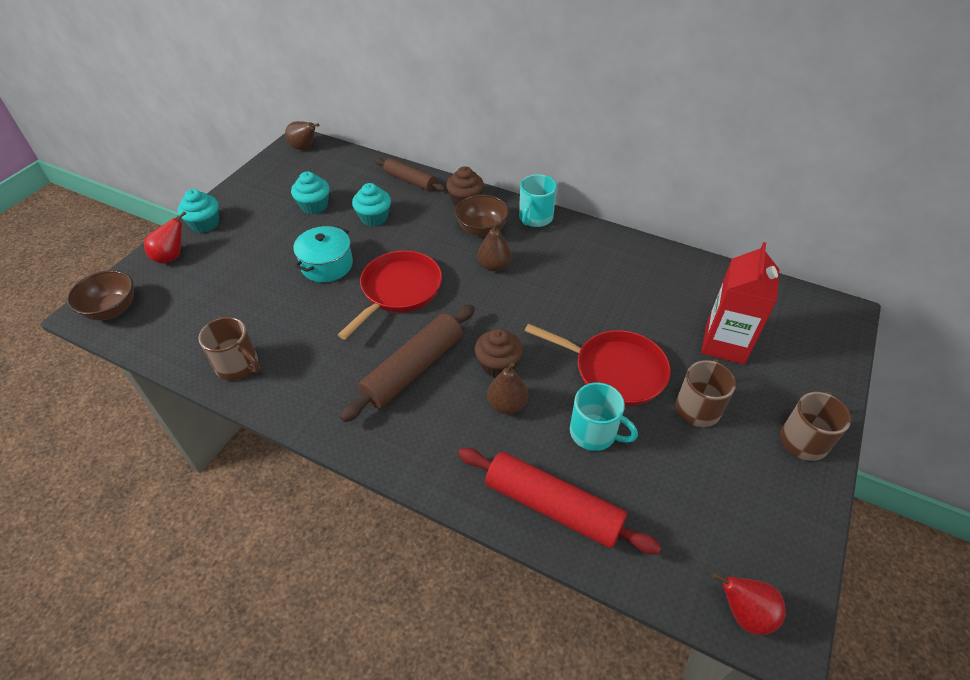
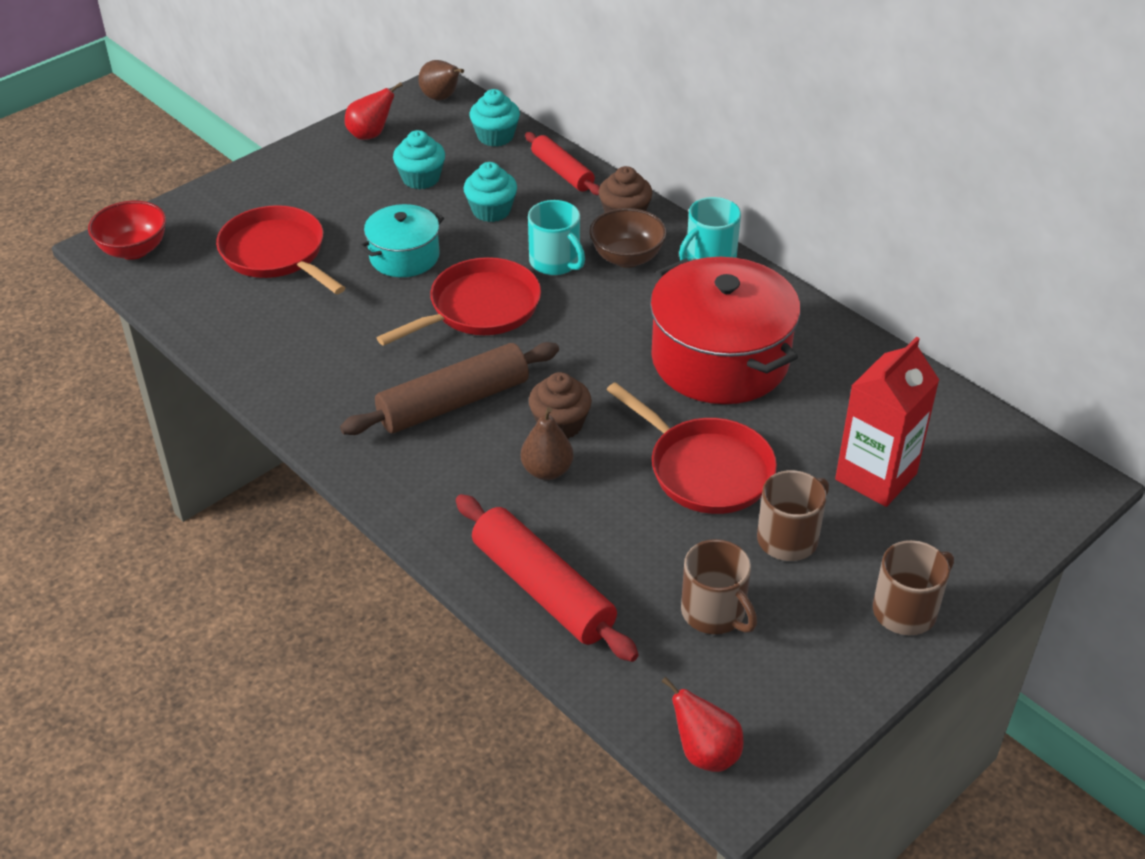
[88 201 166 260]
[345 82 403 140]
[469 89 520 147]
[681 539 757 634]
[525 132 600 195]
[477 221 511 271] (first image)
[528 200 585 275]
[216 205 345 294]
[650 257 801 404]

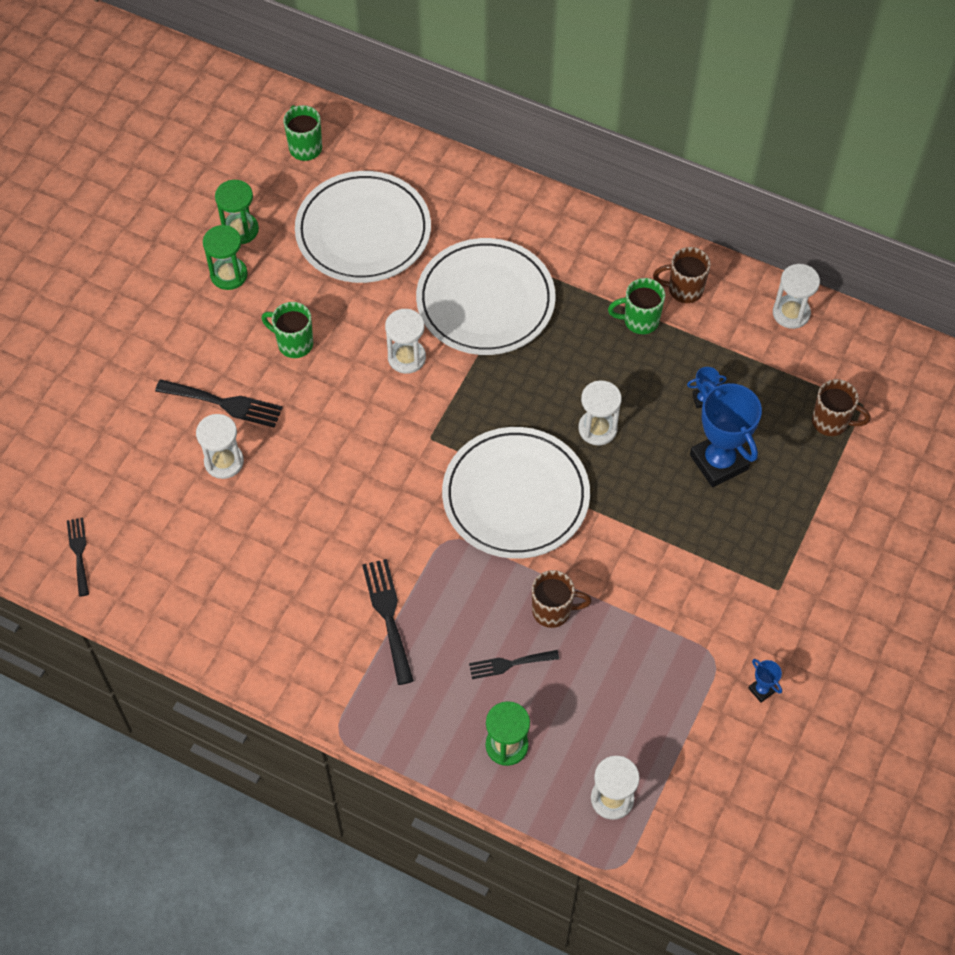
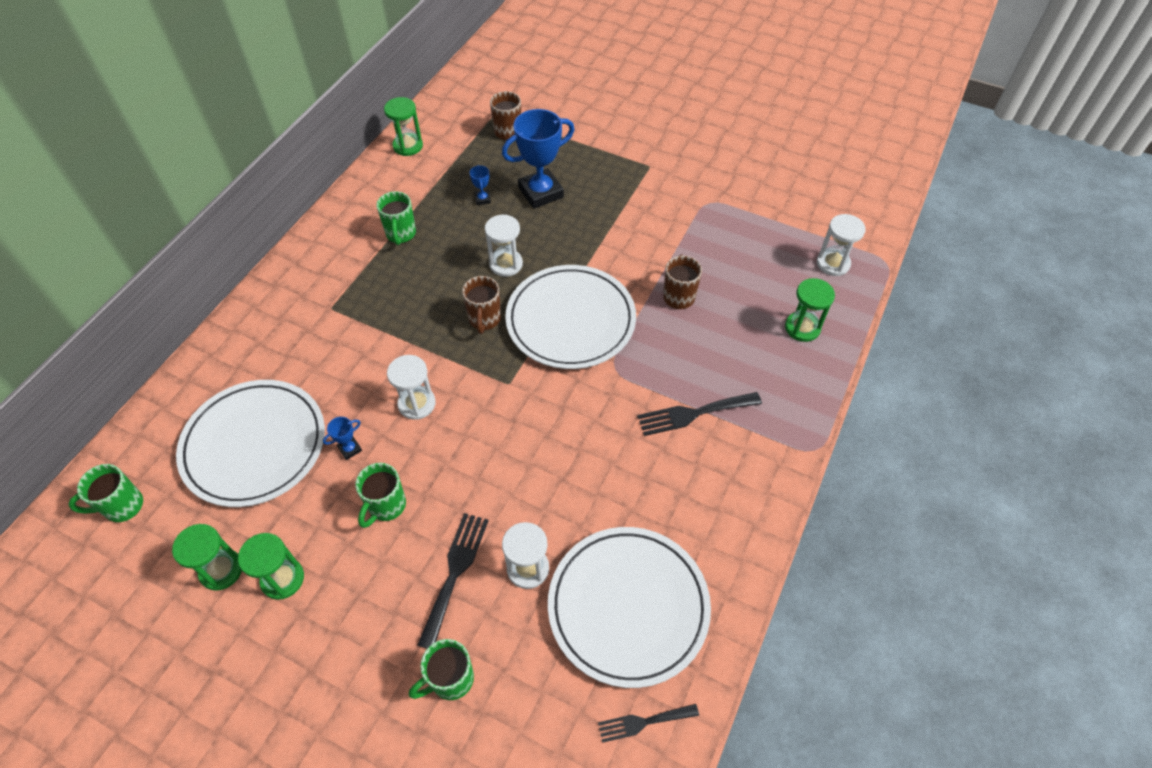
[548 527 711 688]
[469 650 559 679] (first image)
[462 276 501 334]
[323 417 362 460]
[384 97 423 156]
[409 639 474 700]

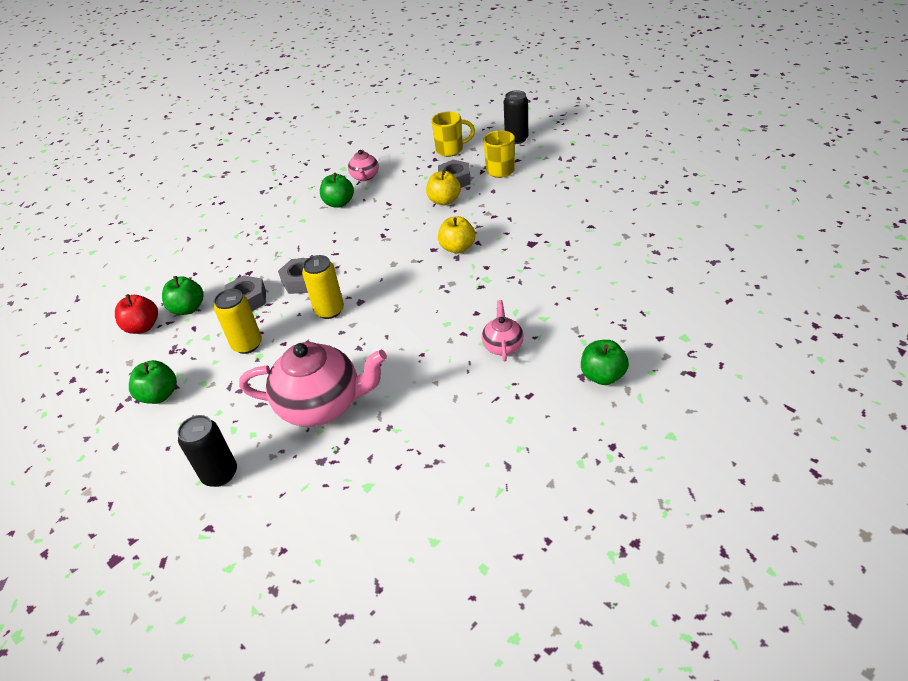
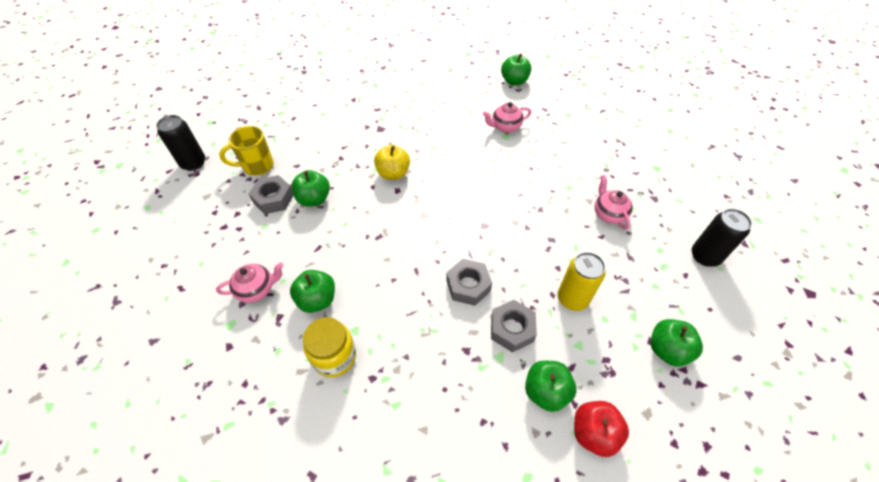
[594 175 633 230]
[302 255 344 319] (first image)
[291 170 330 207]
[432 112 475 157] (first image)
[303 317 356 377]

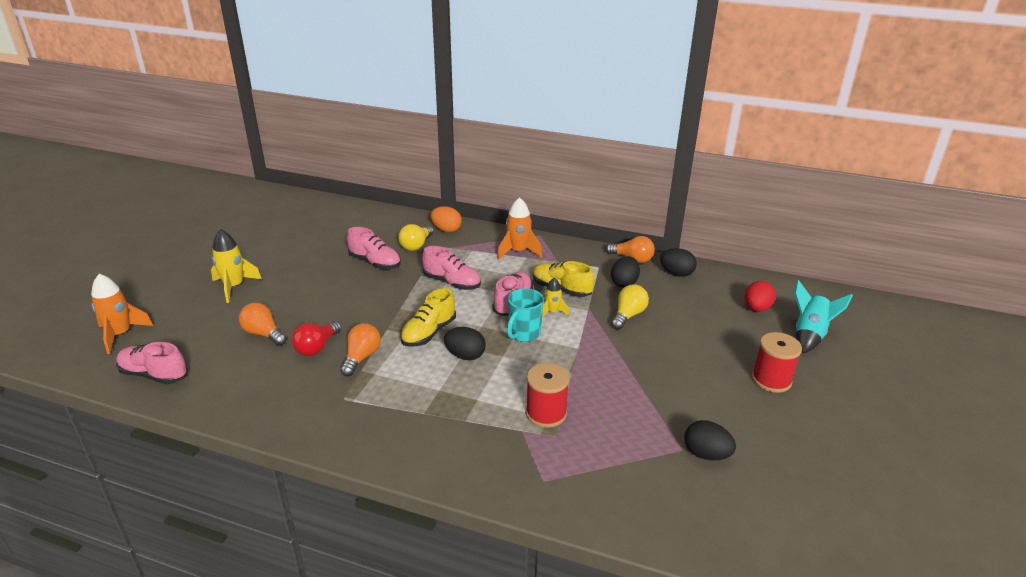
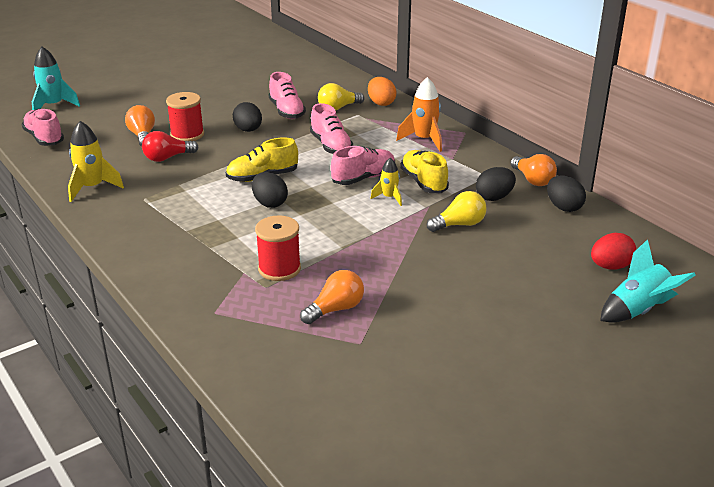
[32 47 80 110]
[68 121 124 202]
[300 270 364 324]
[507 288 544 342] (first image)
[233 102 262 132]
[166 92 204 141]

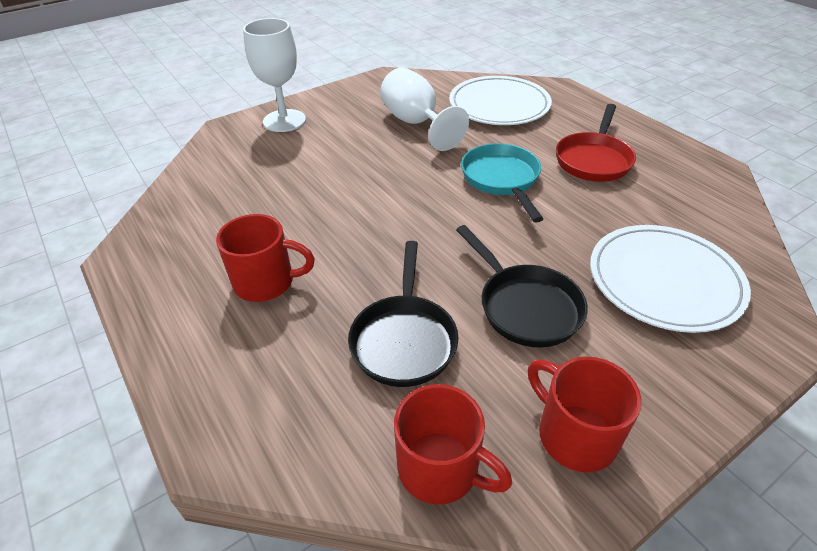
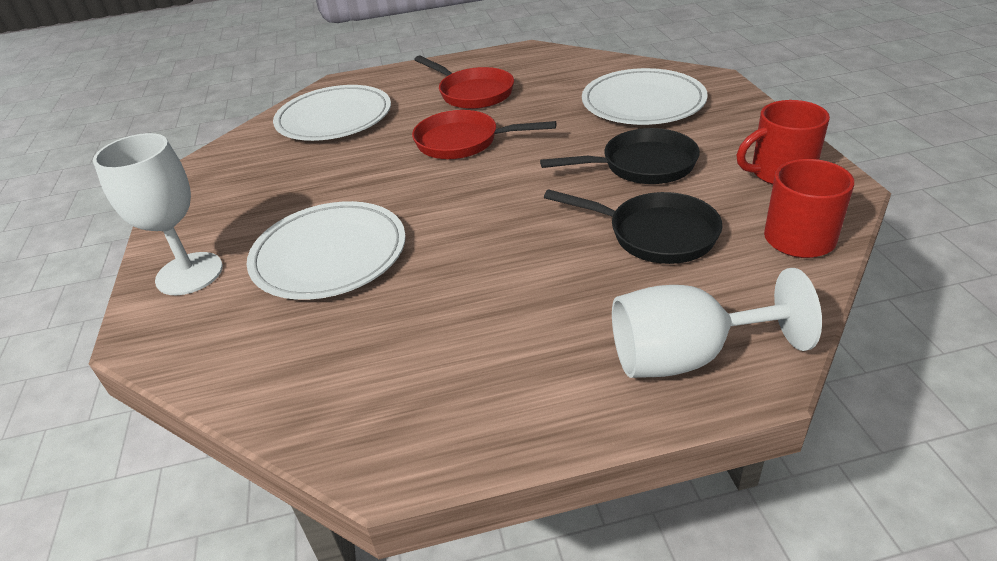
[216 214 315 302] (first image)
[612 268 822 378]
[412 110 556 159]
[246 201 406 300]

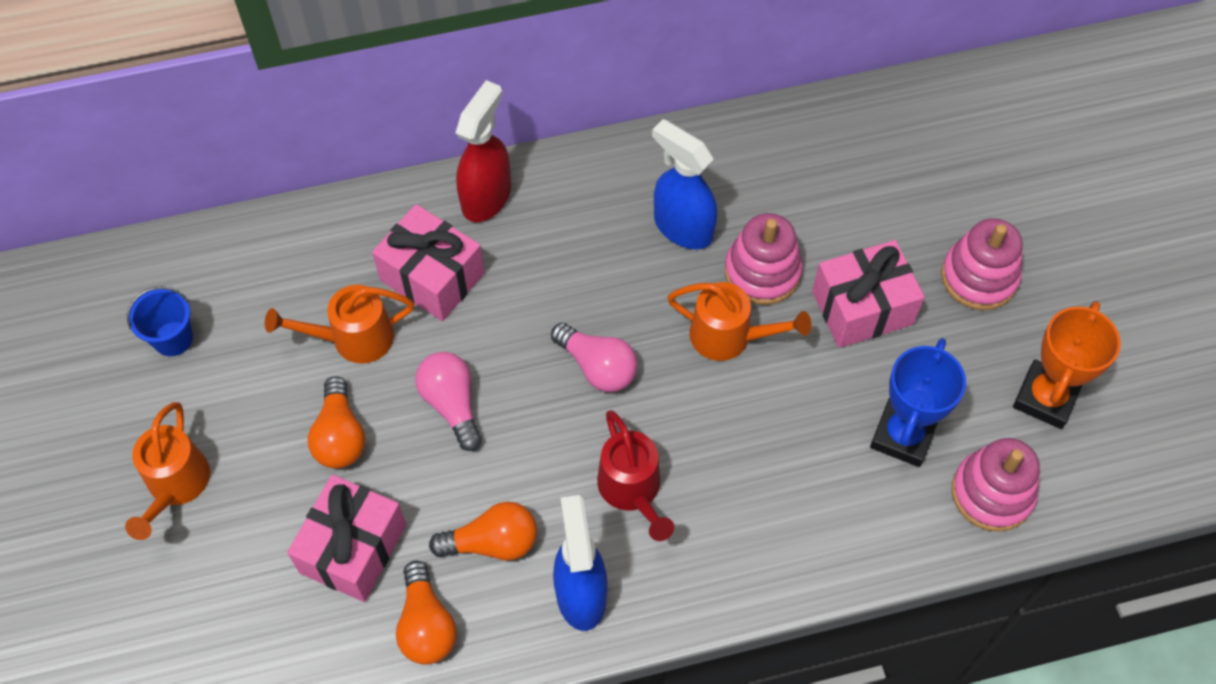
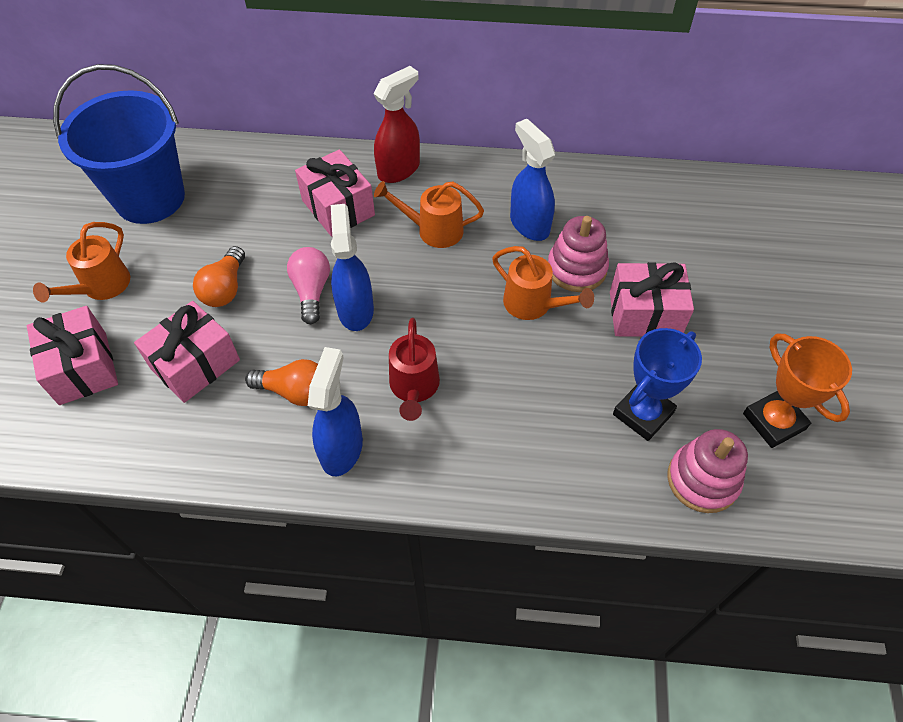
[53 64 185 224]
[374 181 484 248]
[396 560 457 665] (first image)
[551 322 638 392] (first image)
[941 218 1023 310] (first image)
[743 333 852 448]
[27 306 118 405]
[331 204 374 331]

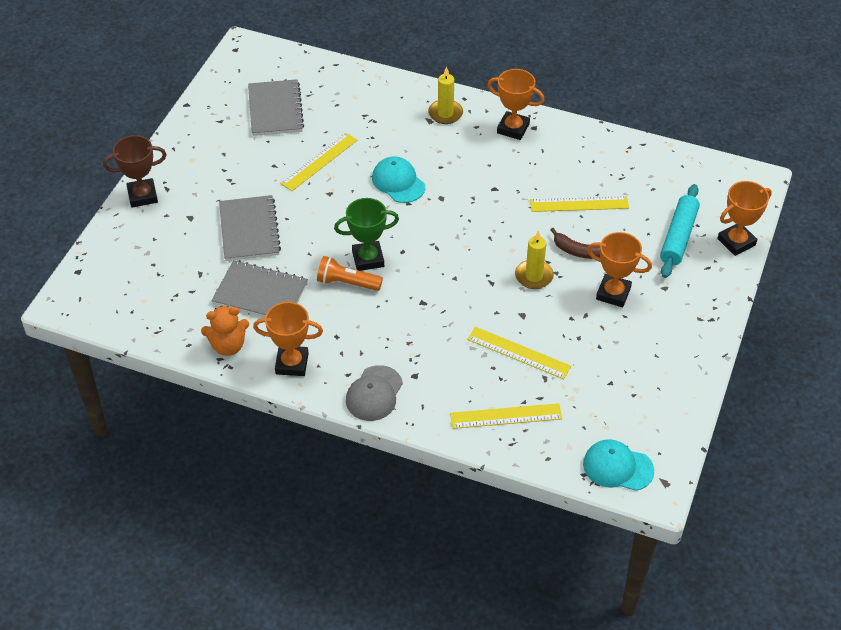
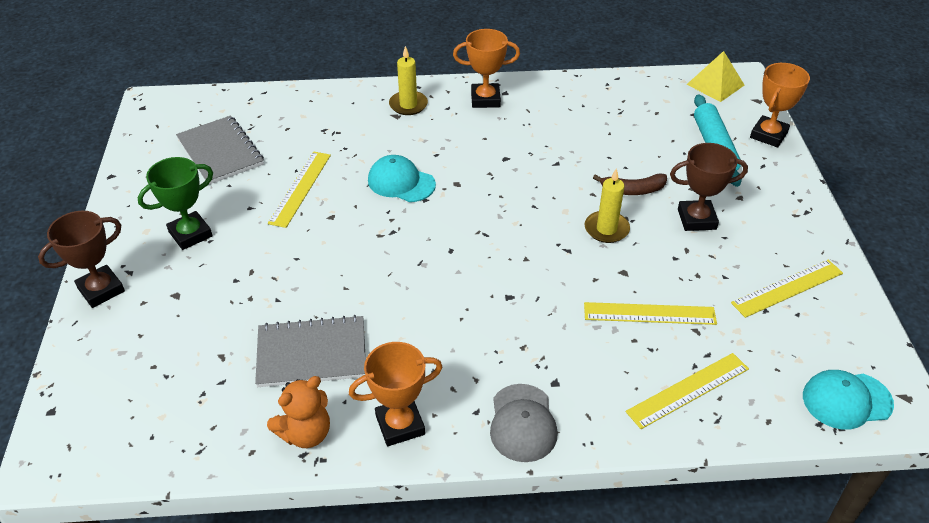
[219 195 281 261] (first image)
[317 256 383 291] (first image)
[137 157 213 250]
[731 260 843 318]
[670 143 748 231]
[686 51 745 102]

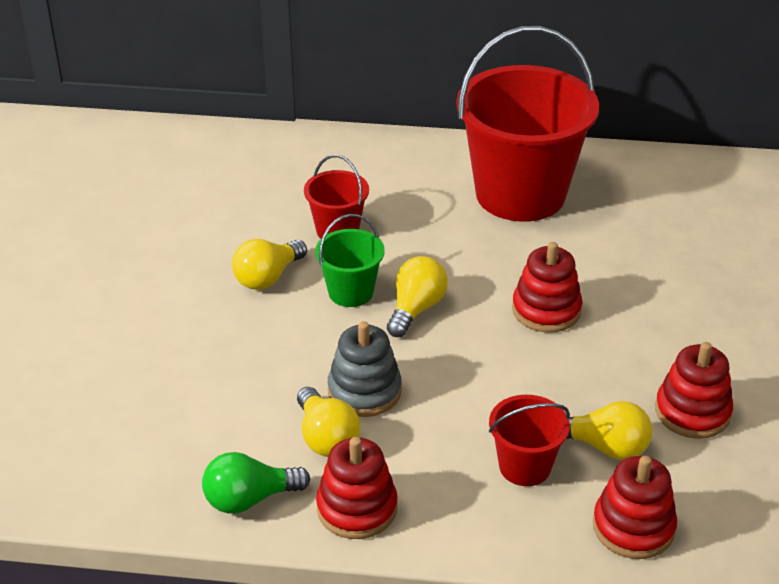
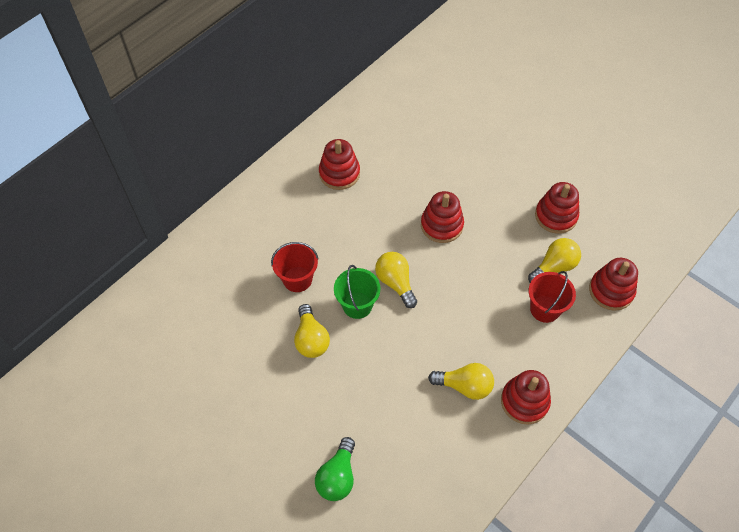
[315 437 355 501]
[328 321 402 417] (first image)
[319 139 360 190]

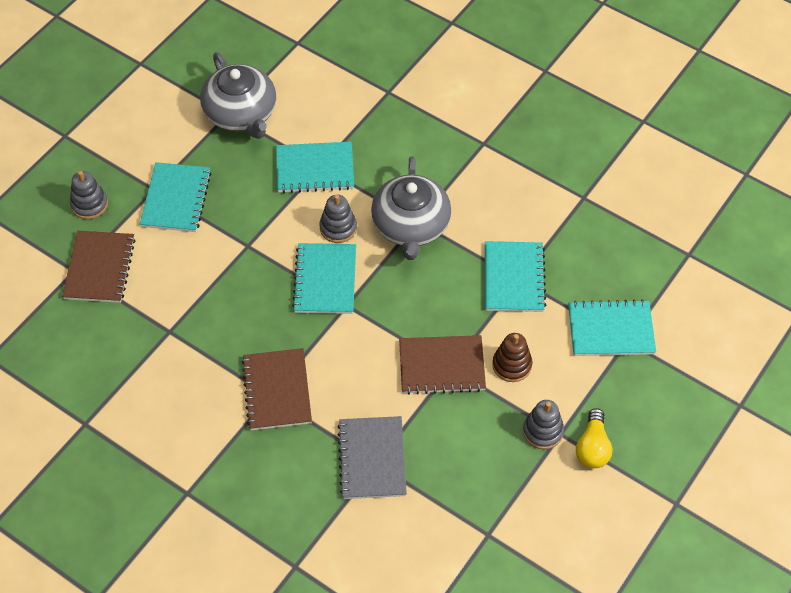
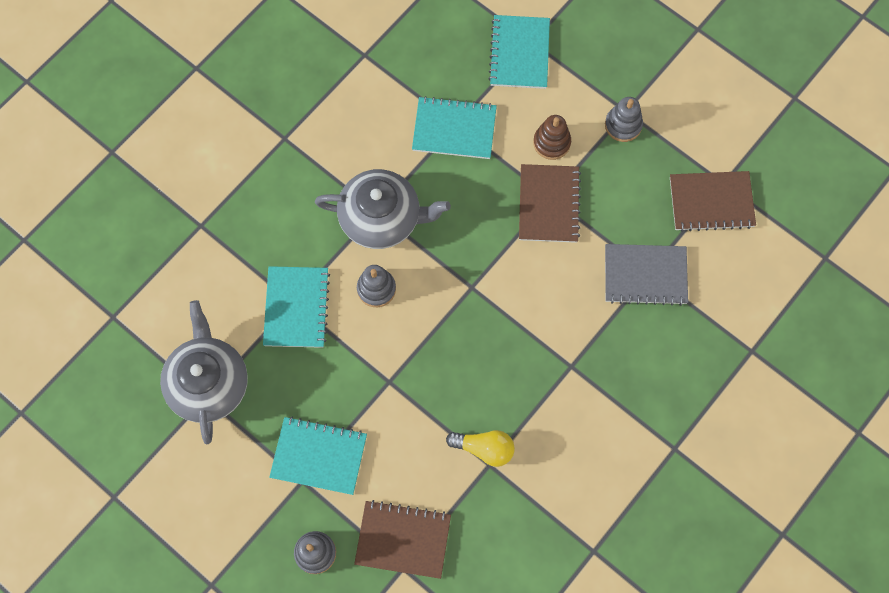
[160 300 248 445]
[670 171 756 232]
[292 243 356 314] (first image)
[446 430 515 467]

